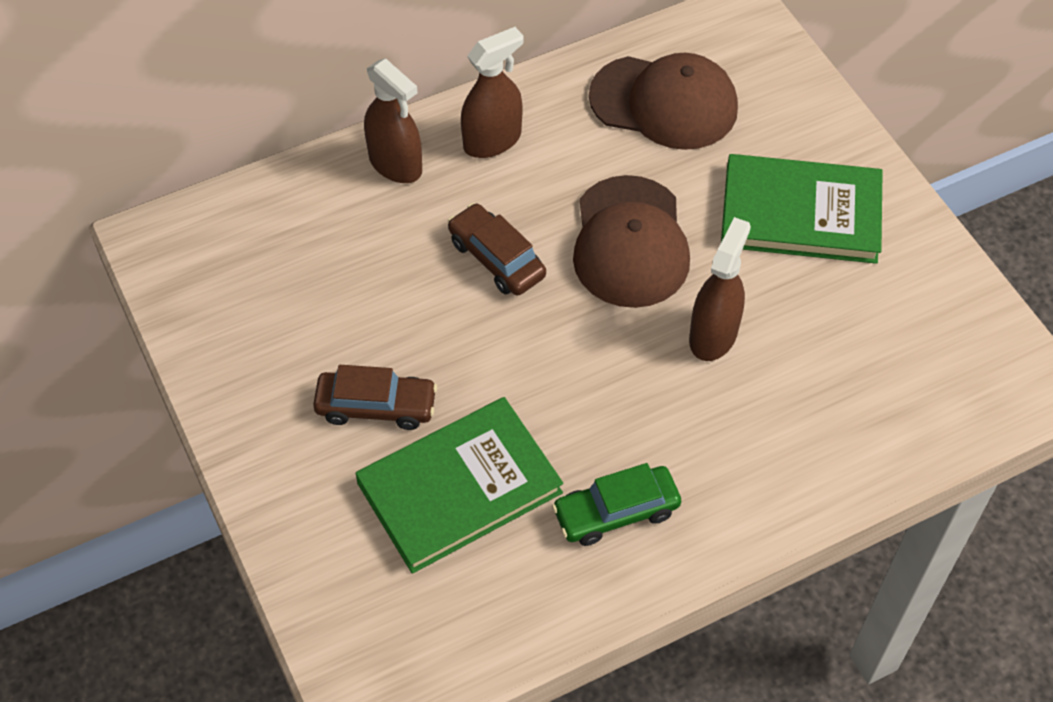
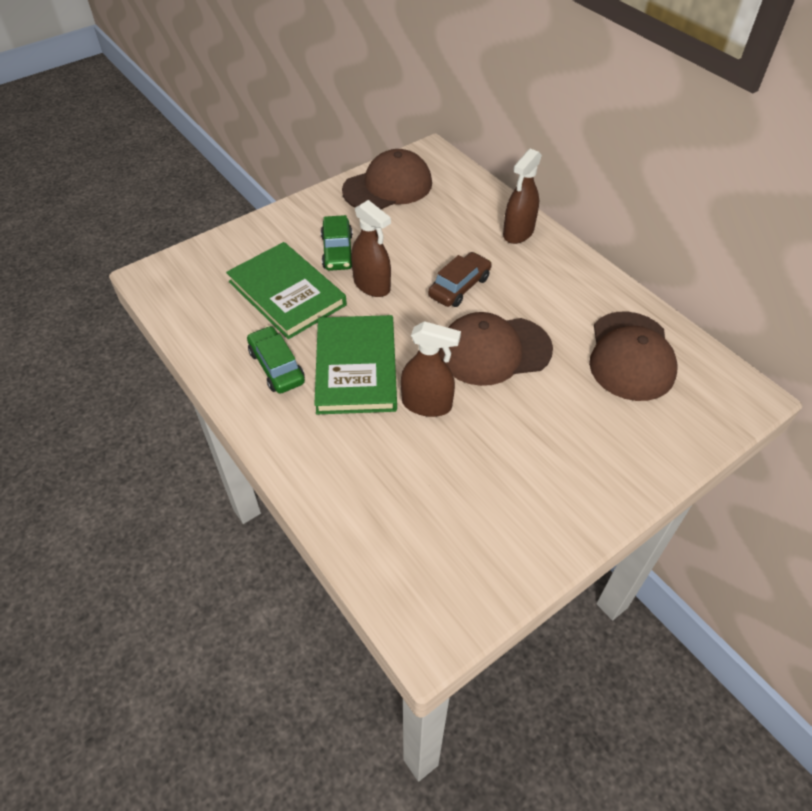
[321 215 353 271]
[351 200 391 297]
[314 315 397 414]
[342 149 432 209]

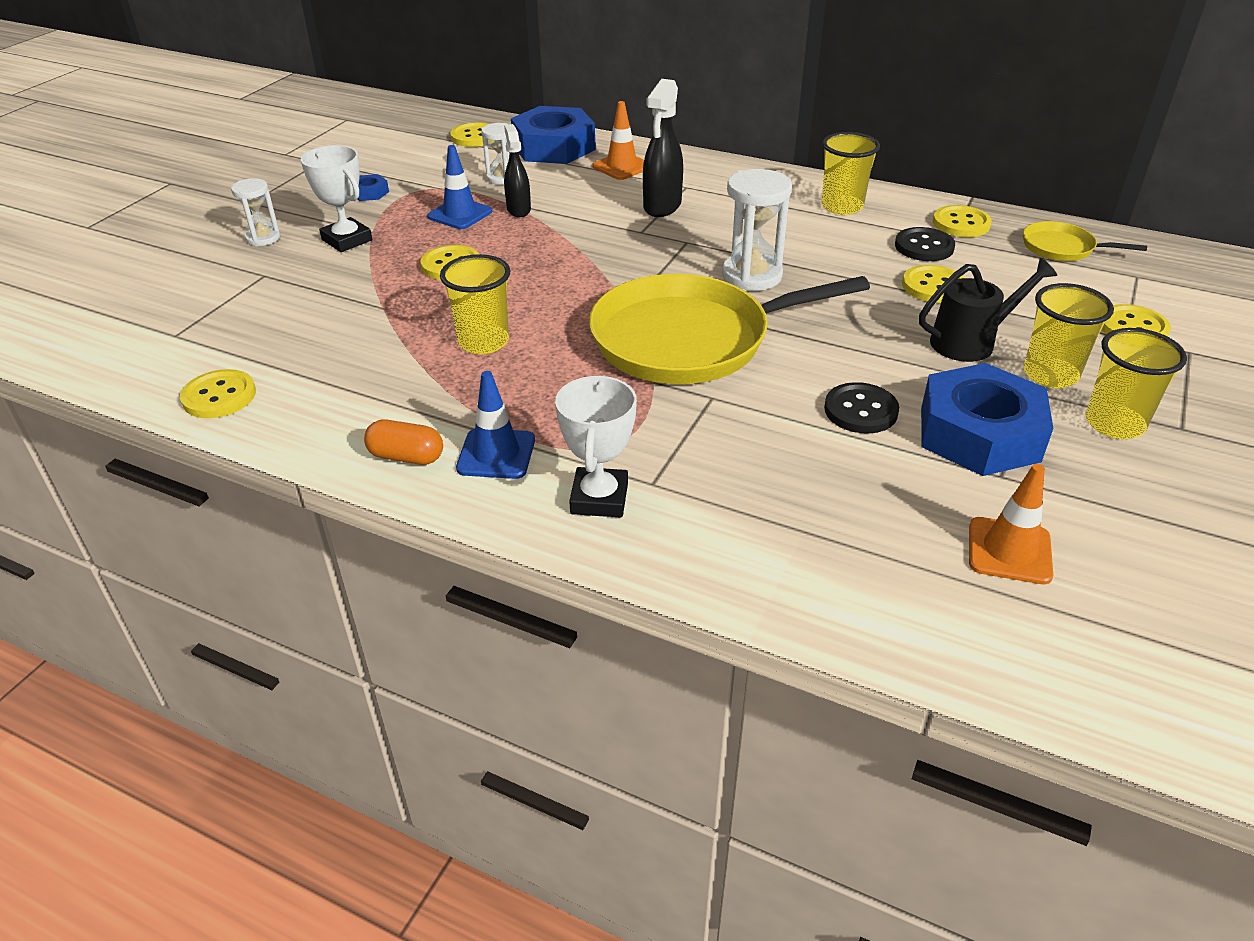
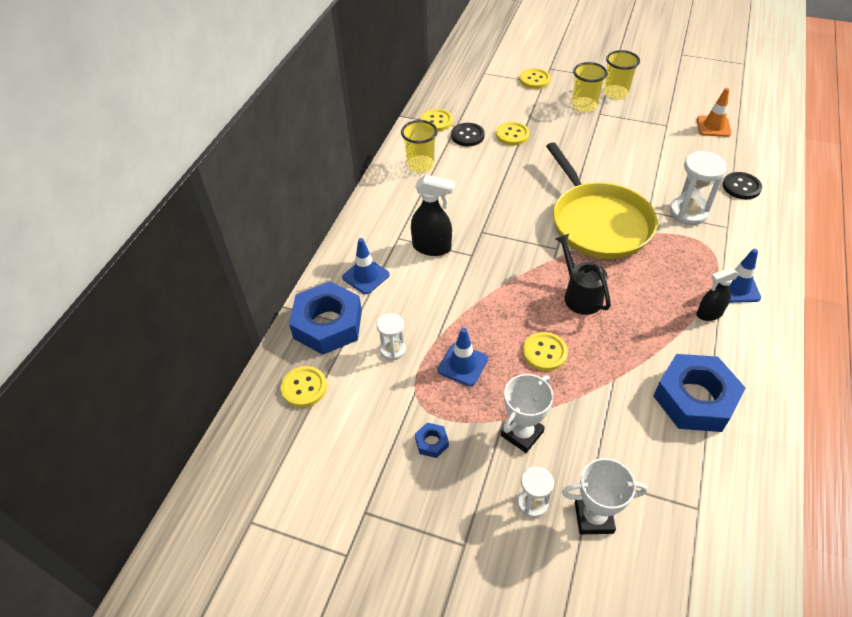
[180 369 256 418] (first image)
[364 419 443 465] (first image)
[440 254 510 354] (first image)
[696 267 739 321]
[562 458 648 534]
[342 238 390 294]
[670 151 727 225]
[723 172 762 199]
[556 234 611 315]
[653 354 746 432]
[1023 221 1147 261] (first image)

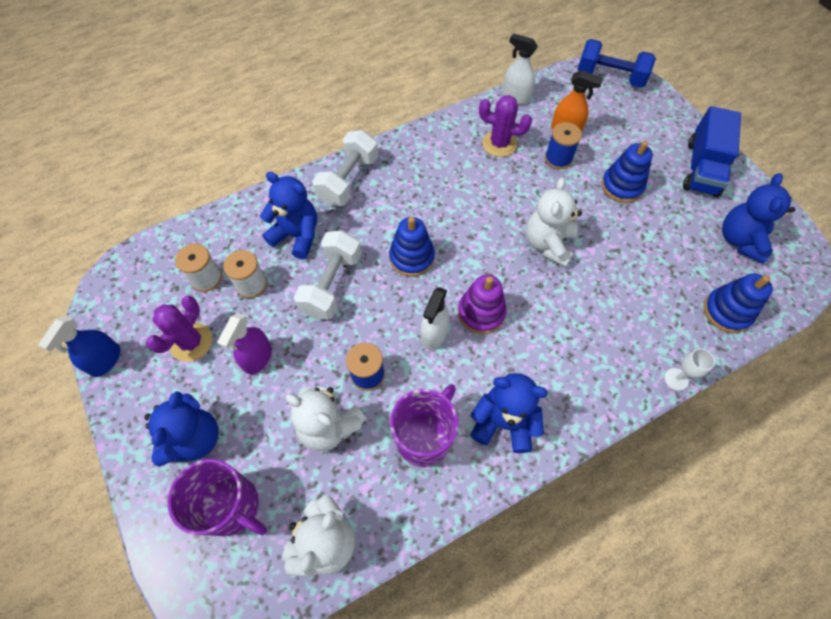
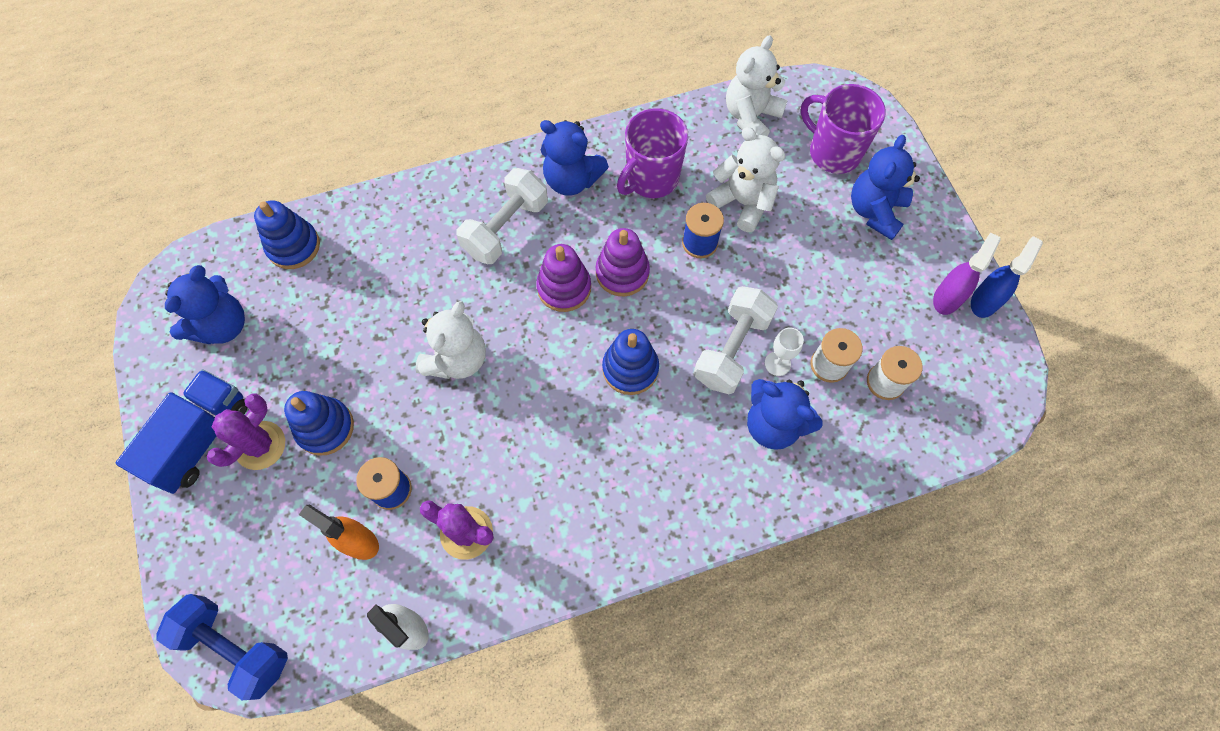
[207 393 285 470]
[933 233 1001 315]
[456 168 548 264]
[595 228 650 296]
[765 327 804 376]

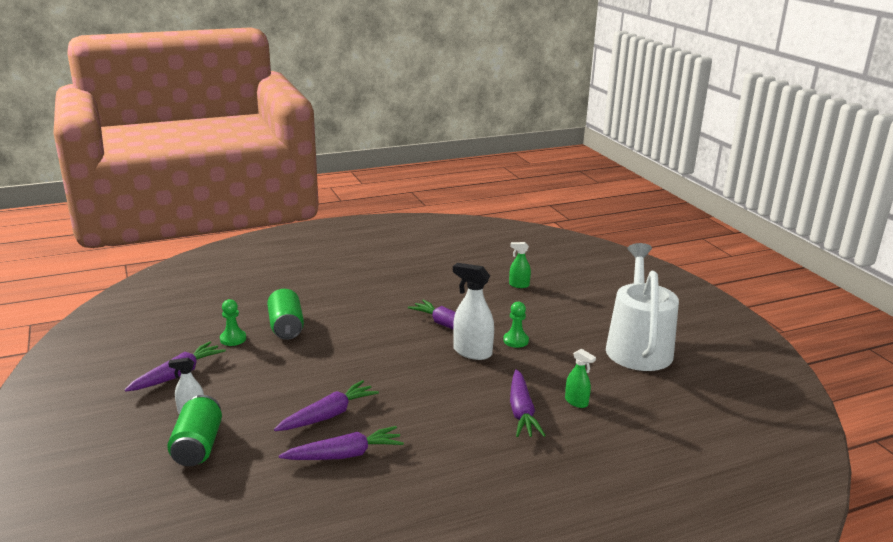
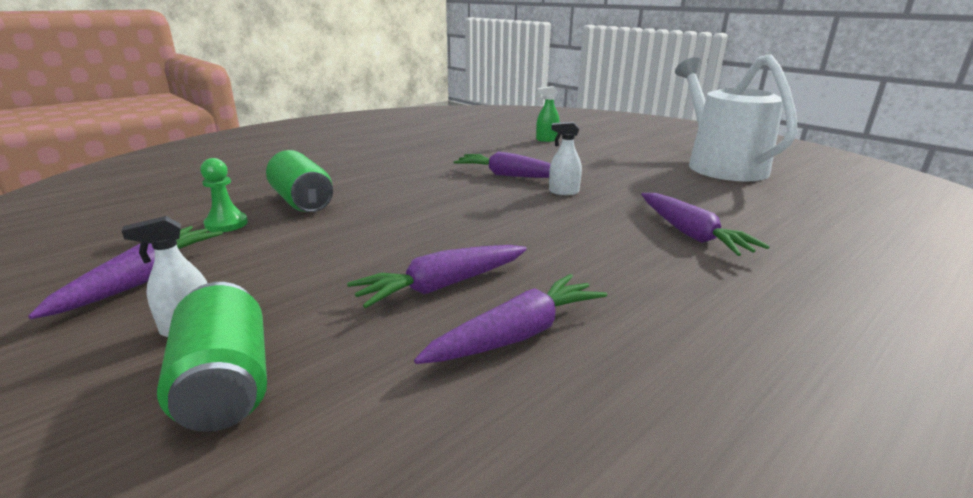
[347 245 527 308]
[549 122 582 195]
[503 302 529 348] (first image)
[565 349 596 408] (first image)

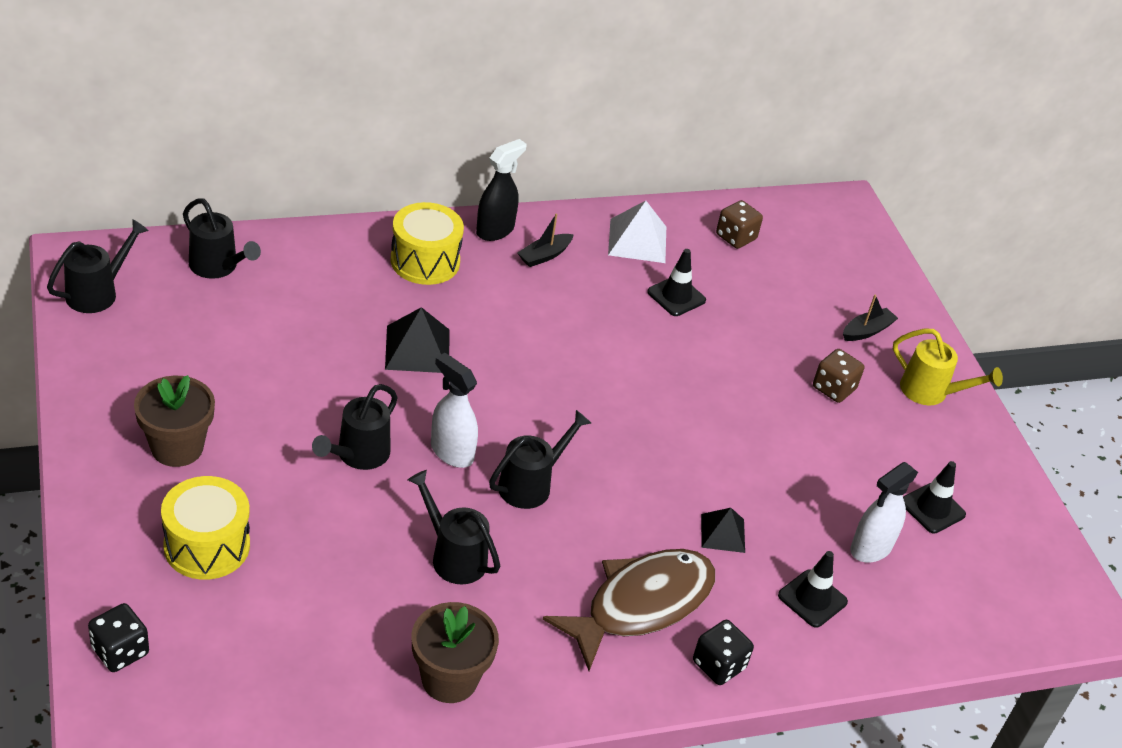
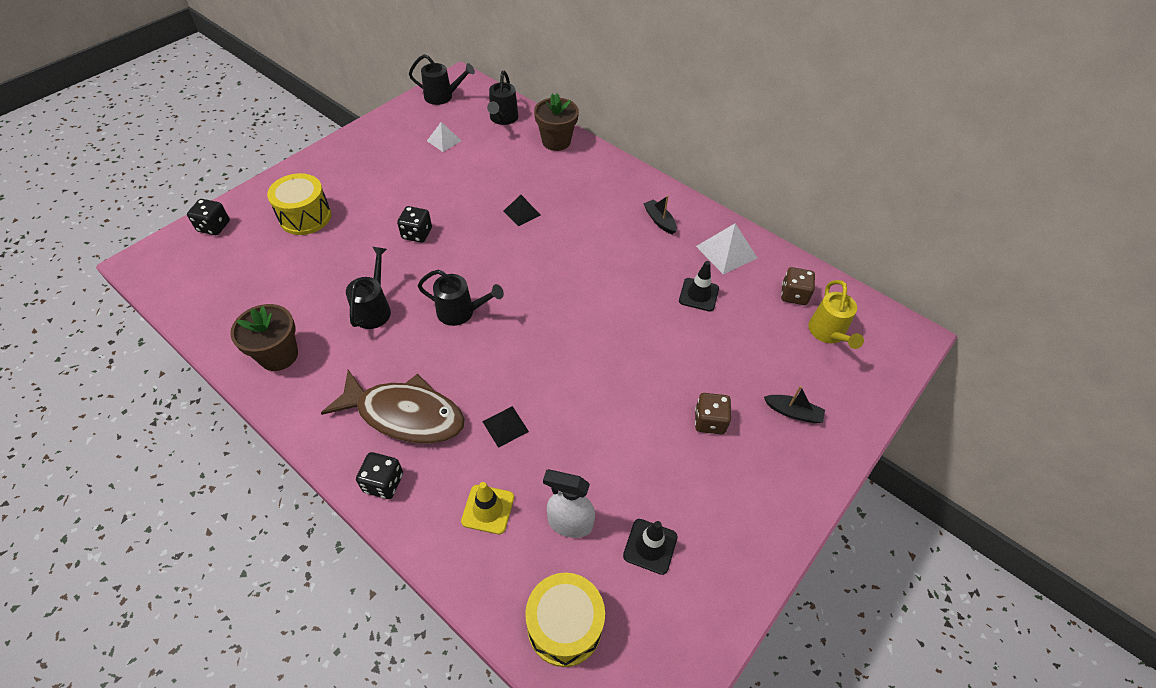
[534 93 579 151]
[397 206 432 243]
[504 195 541 226]
[525 573 605 667]
[431 353 478 468] (first image)
[476 139 527 241] (first image)
[643 195 677 234]
[461 482 514 534]
[808 280 864 349]
[427 122 461 152]

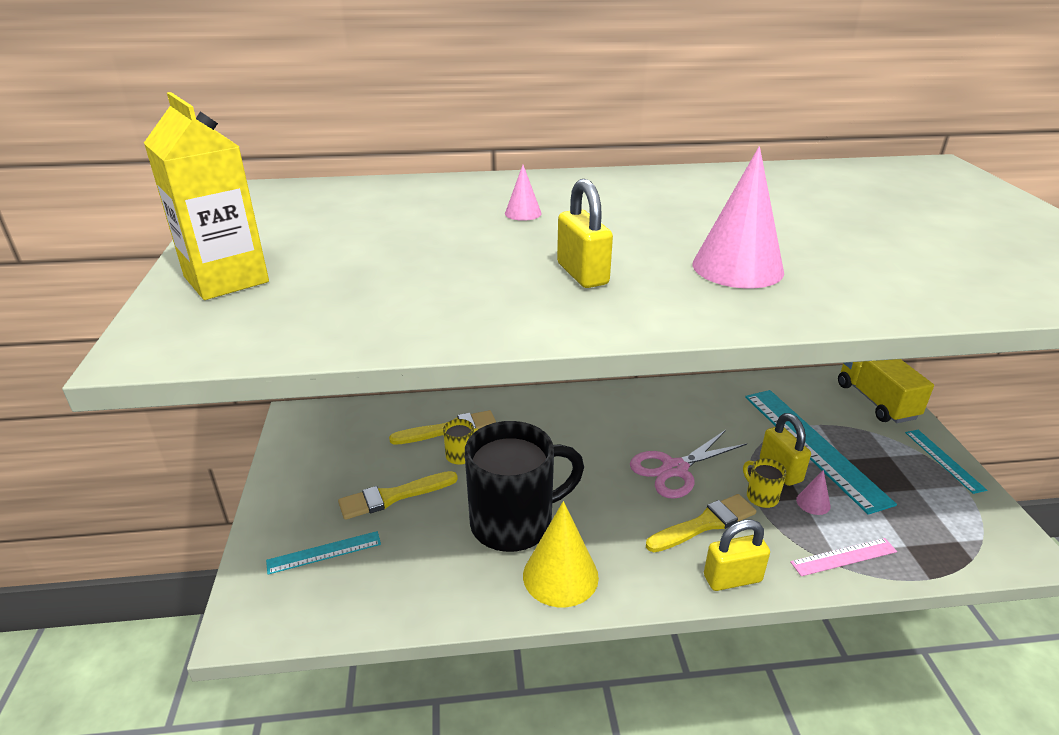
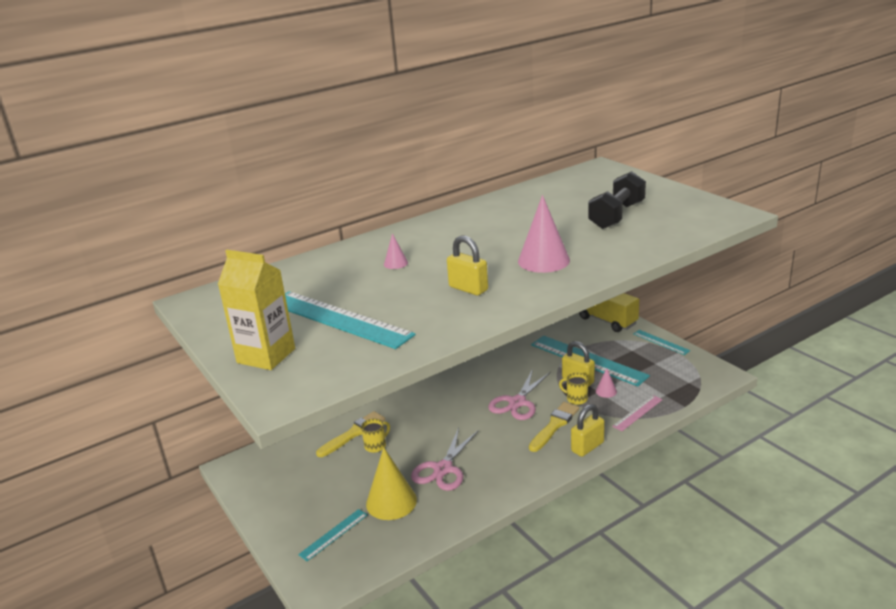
[338 471 458 520] (first image)
[411 428 478 491]
[366 447 417 520]
[285 291 416 349]
[588 171 646 229]

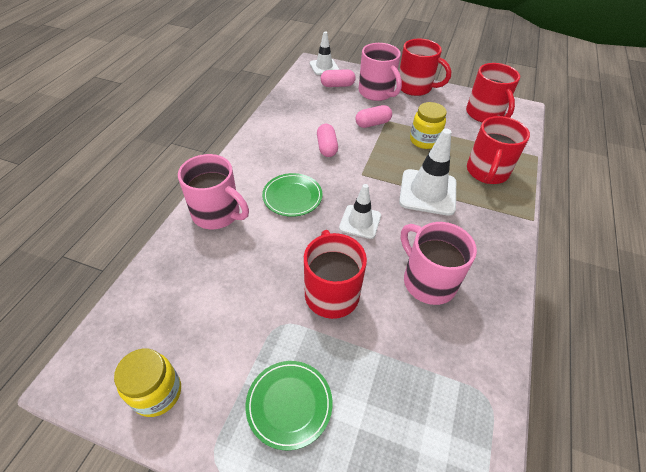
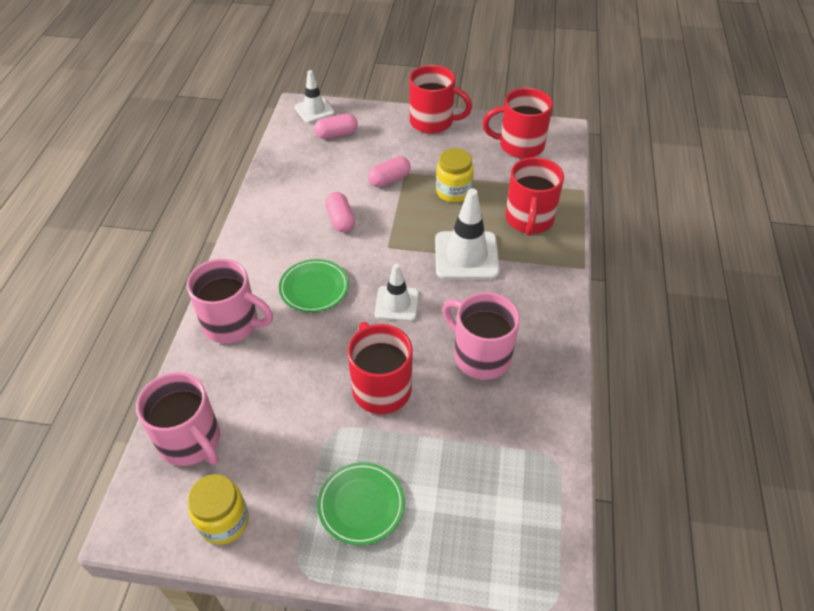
[136 372 220 466]
[482 88 553 159]

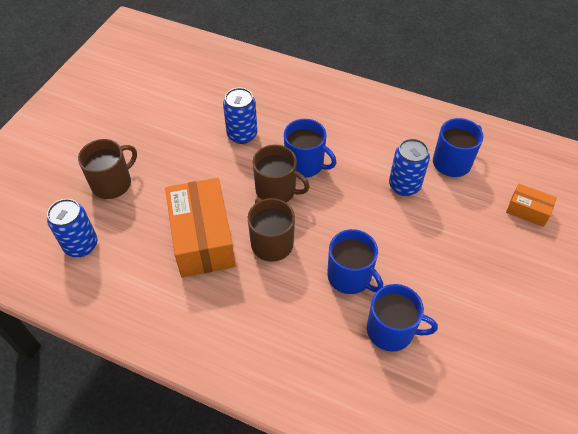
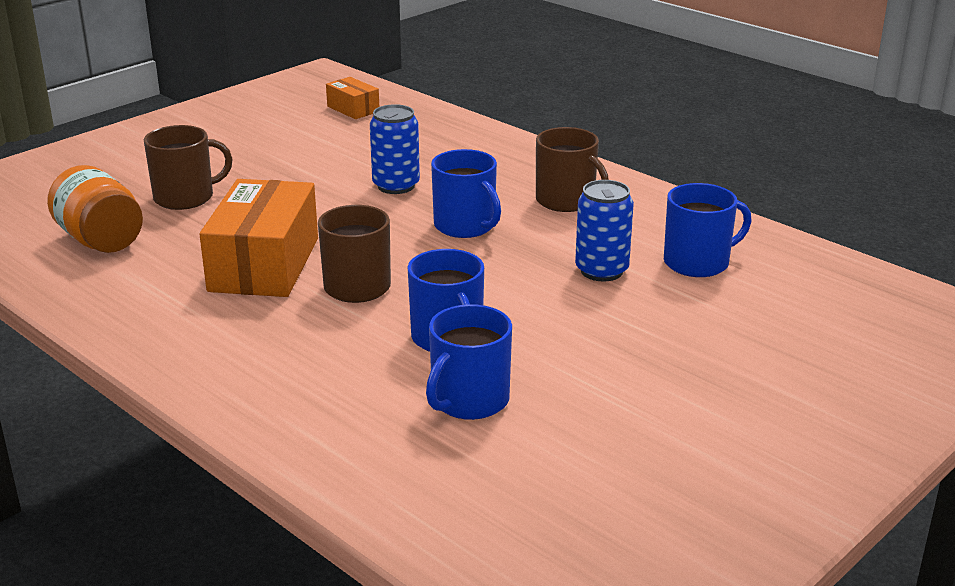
[47 165 143 253]
[536 127 609 212]
[426 304 512 420]
[326 77 379 119]

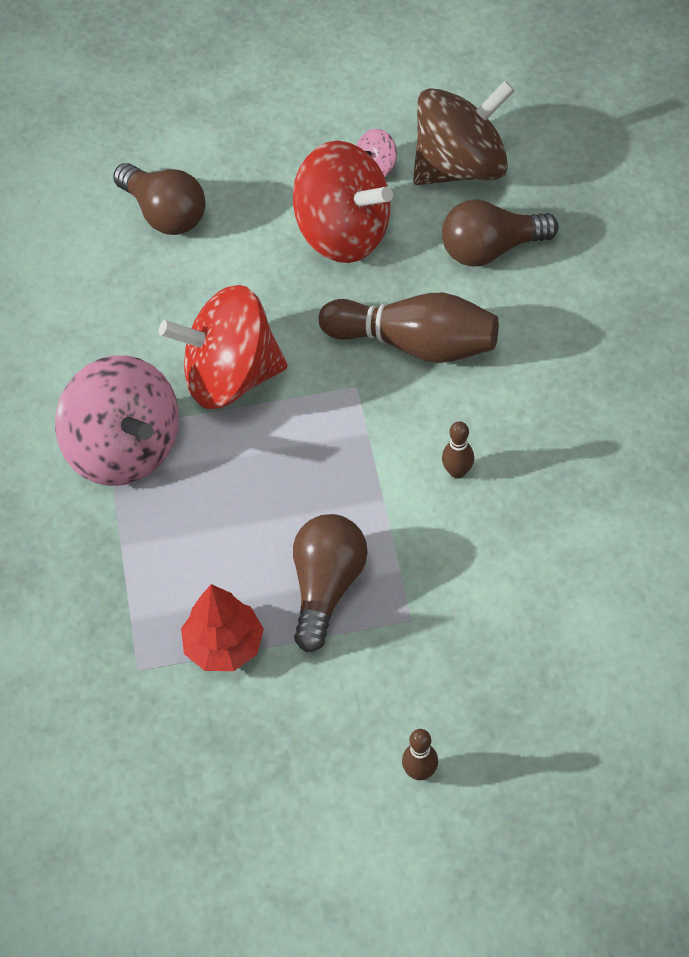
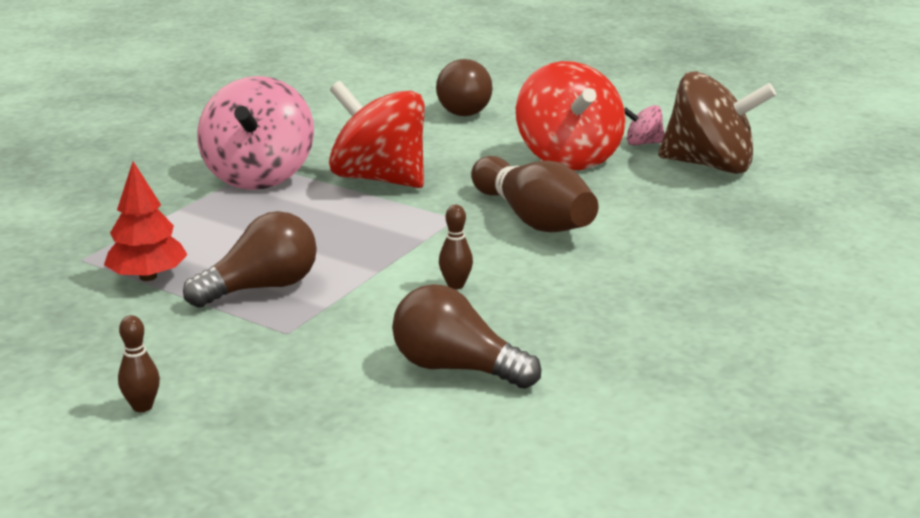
[392 284 541 389]

